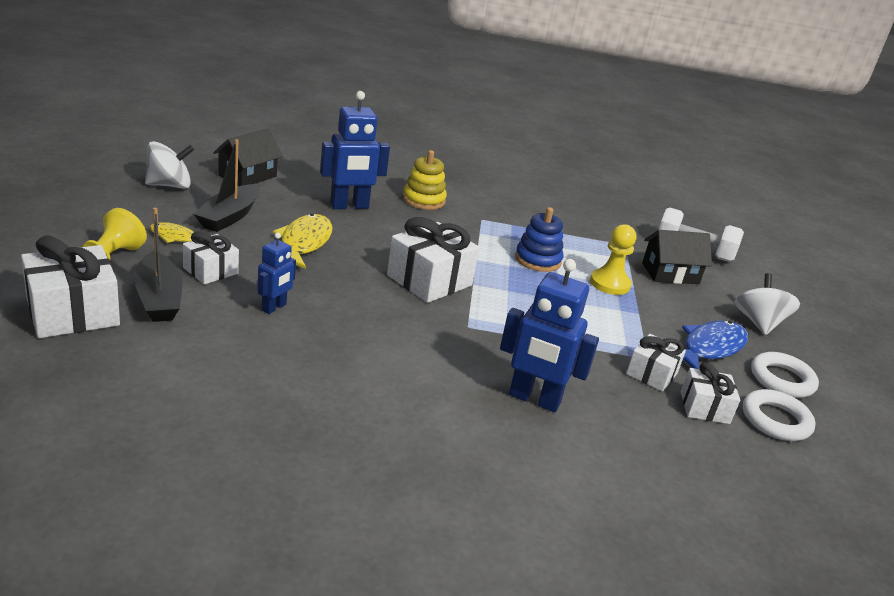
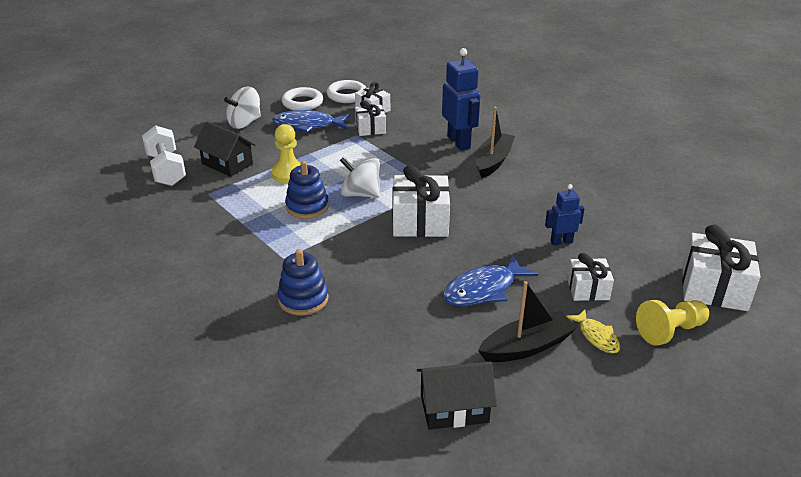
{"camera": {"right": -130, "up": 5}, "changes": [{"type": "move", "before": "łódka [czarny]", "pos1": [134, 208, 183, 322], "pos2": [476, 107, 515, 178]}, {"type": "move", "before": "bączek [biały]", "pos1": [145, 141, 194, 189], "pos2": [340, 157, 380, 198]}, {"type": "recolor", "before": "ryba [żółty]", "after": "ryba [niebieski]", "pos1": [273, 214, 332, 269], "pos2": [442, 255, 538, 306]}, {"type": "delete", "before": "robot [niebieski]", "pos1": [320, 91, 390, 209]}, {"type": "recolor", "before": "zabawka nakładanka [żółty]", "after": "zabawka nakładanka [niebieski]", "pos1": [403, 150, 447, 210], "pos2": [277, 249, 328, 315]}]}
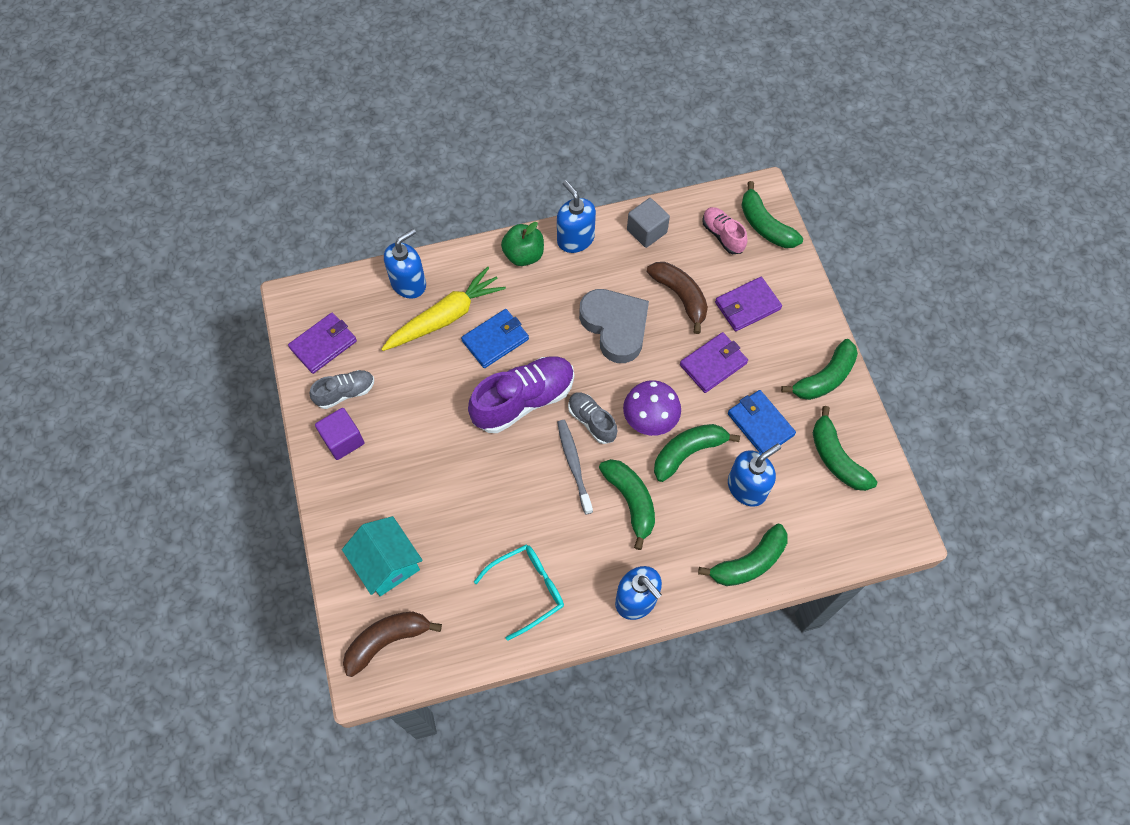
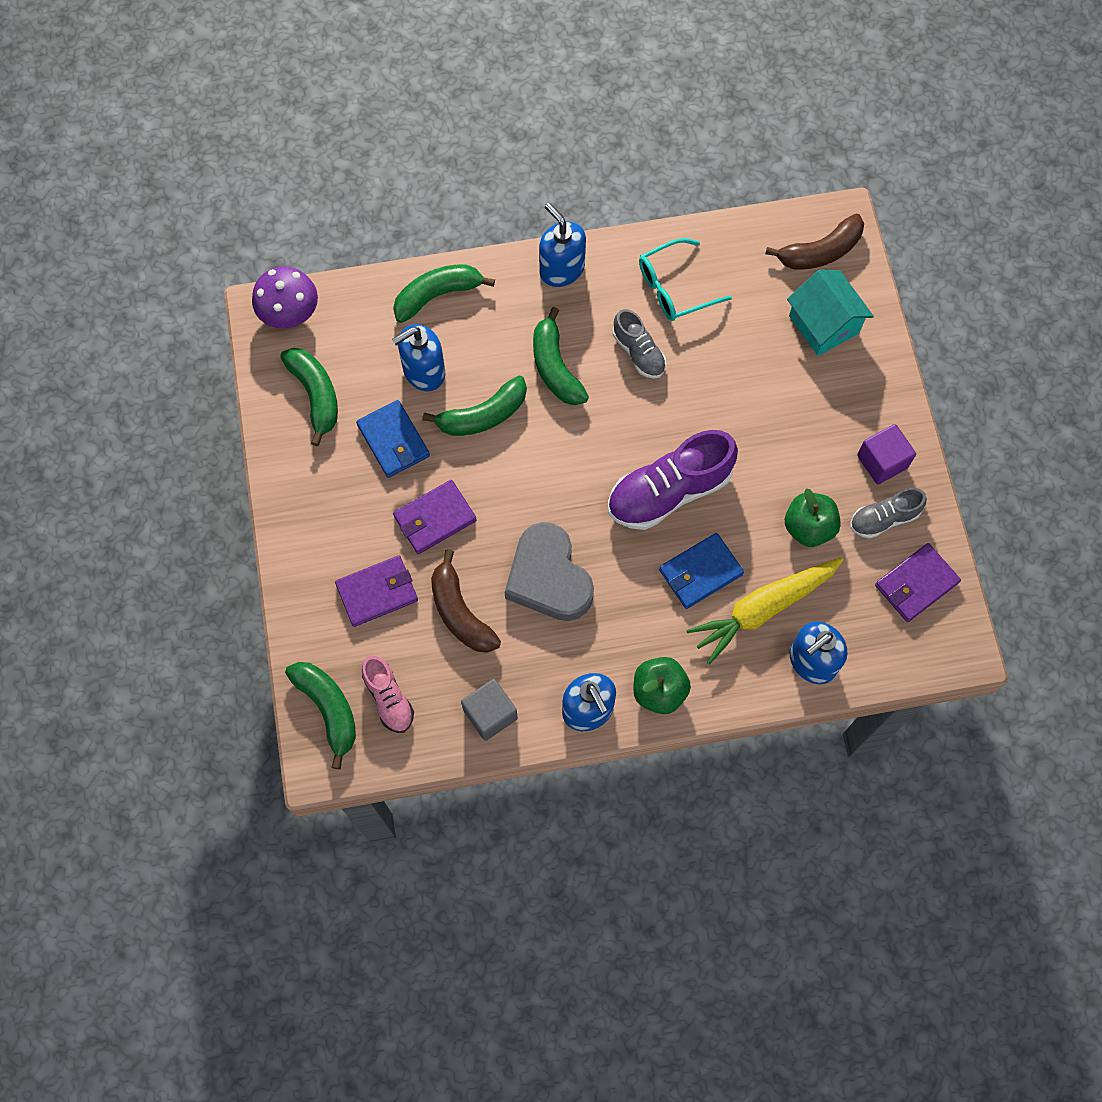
{"camera": {"right": -175, "up": 5}, "changes": [{"type": "delete", "before": "szczoteczka do zębów [szary]", "pos1": [557, 420, 593, 515]}, {"type": "move", "before": "but [szary]", "pos1": [568, 392, 617, 444], "pos2": [613, 309, 666, 379]}, {"type": "move", "before": "grzyb [fioletowy]", "pos1": [623, 380, 681, 436], "pos2": [252, 266, 318, 329]}, {"type": "delete", "before": "banan [zielony]", "pos1": [781, 339, 858, 400]}, {"type": "insert", "after": "jabłko [zielony]", "pos2": [785, 488, 841, 547]}]}
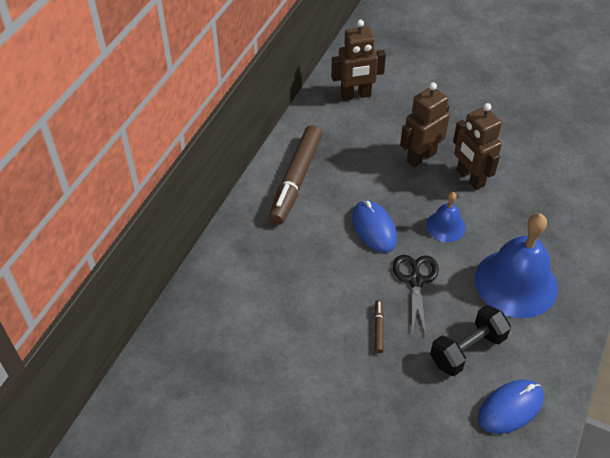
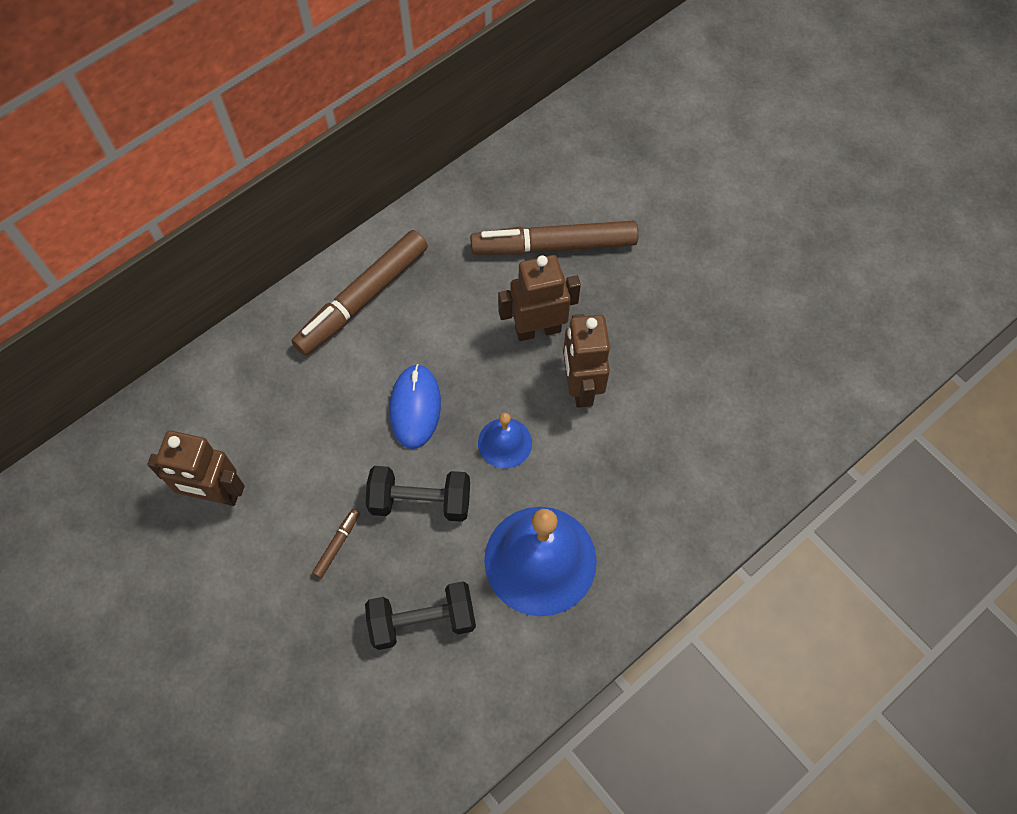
{"camera": {"right": 25, "up": 15}, "changes": [{"type": "move", "before": "robot [brązowy]", "pos1": [331, 20, 386, 101], "pos2": [147, 431, 245, 506]}, {"type": "replace", "before": "nożyczki [czarny]", "after": "hantel [czarny]", "pos1": [393, 255, 439, 336], "pos2": [366, 466, 470, 522]}, {"type": "delete", "before": "myszka [niebieski]", "pos1": [478, 380, 544, 434]}, {"type": "insert", "after": "flamaster [brązowy]", "pos2": [470, 221, 638, 255]}]}
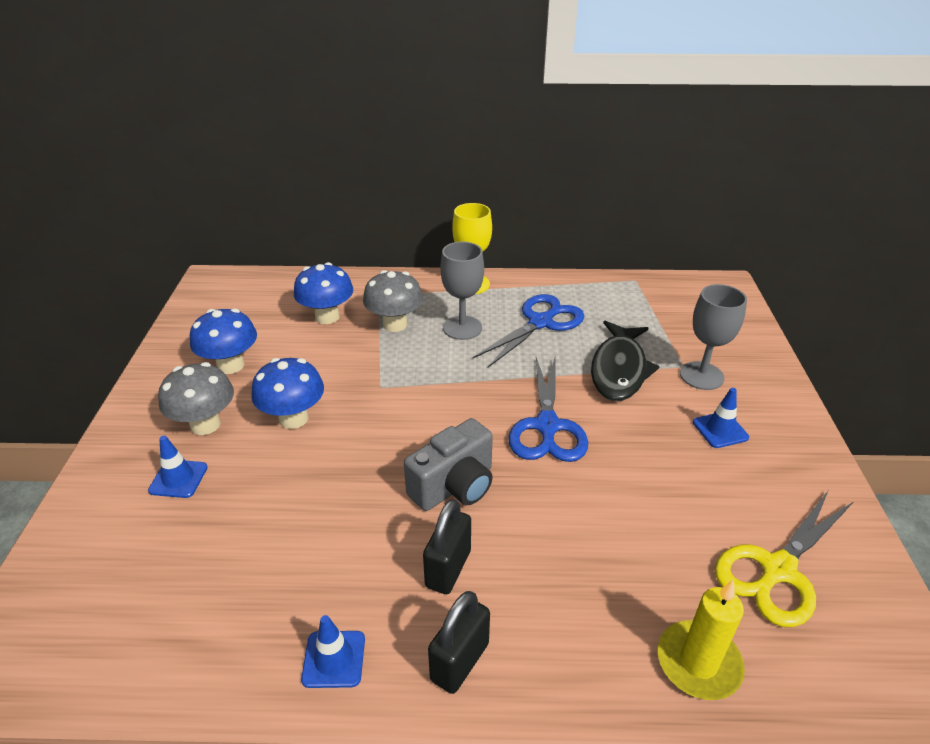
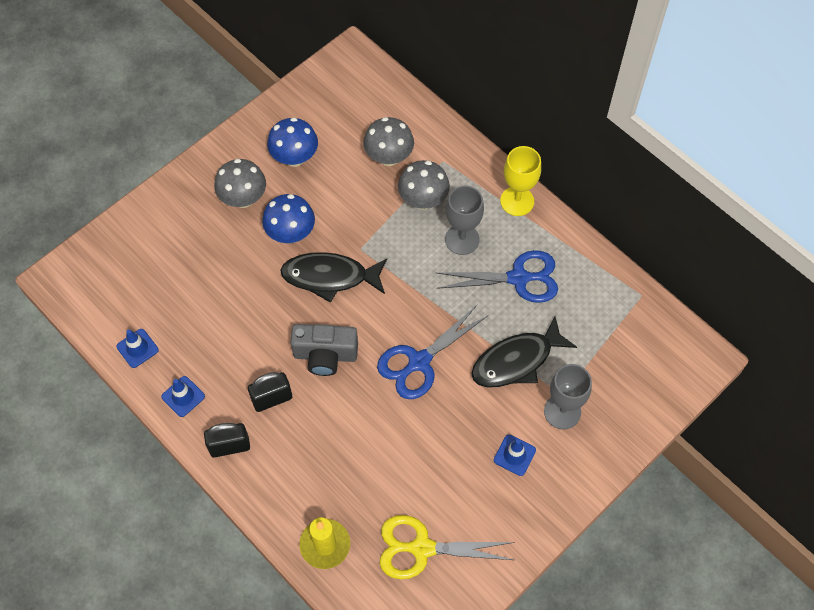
{"camera": {"right": 45, "up": 25}, "changes": [{"type": "move", "before": "pachołek [niebieski]", "pos1": [148, 436, 208, 498], "pos2": [117, 329, 159, 368]}, {"type": "recolor", "before": "grzyb [niebieski]", "after": "grzyb [szary]", "pos1": [294, 262, 353, 324], "pos2": [363, 117, 414, 166]}, {"type": "insert", "after": "ryba [czarny]", "pos2": [280, 252, 387, 303]}]}
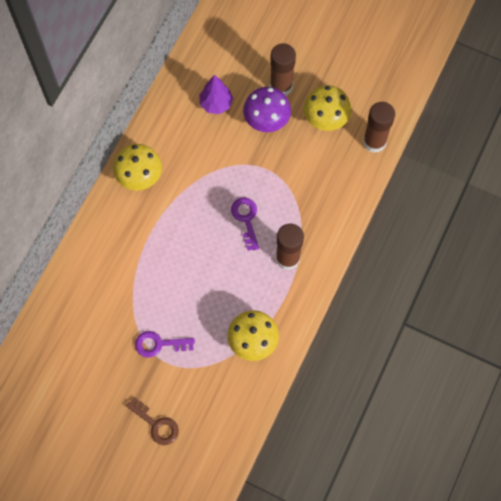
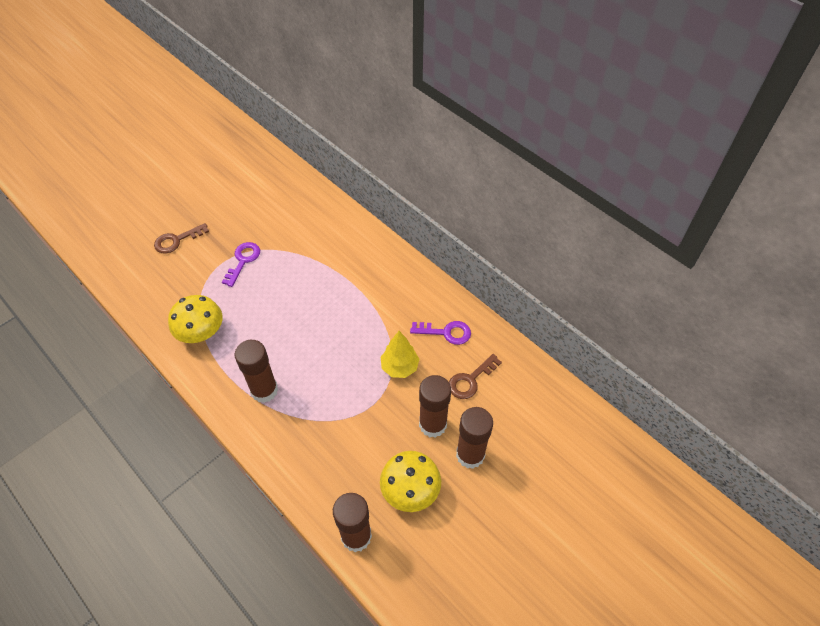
{"camera": {"right": 110, "up": -15}, "changes": [{"type": "delete", "before": "grzyb [żółty]", "pos1": [113, 144, 162, 191]}, {"type": "replace", "before": "drzewko [fioletowy]", "after": "klucz [brązowy]", "pos1": [199, 75, 233, 114], "pos2": [449, 354, 502, 399]}, {"type": "move", "before": "klucz [fioletowy]", "pos1": [231, 197, 259, 251], "pos2": [410, 321, 471, 345]}, {"type": "replace", "before": "grzyb [fioletowy]", "after": "klej w sztyfcie [brązowy]", "pos1": [243, 87, 291, 132], "pos2": [419, 375, 451, 438]}, {"type": "insert", "after": "drzewko [żółty]", "pos2": [380, 331, 419, 378]}]}
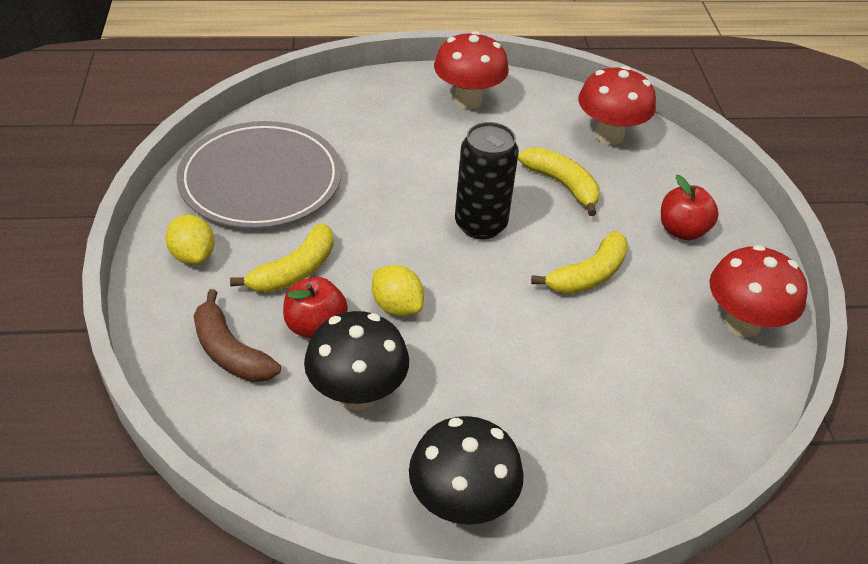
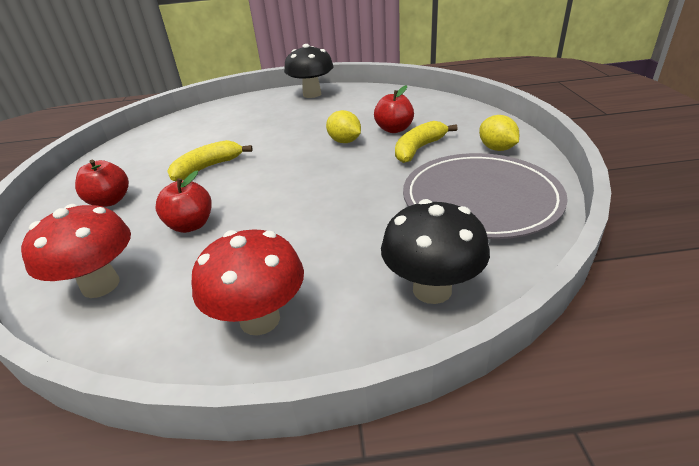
{"camera": {"right": -175, "up": -10}, "changes": [{"type": "delete", "before": "banan [brązowy]", "pos1": [194, 289, 281, 382]}, {"type": "move", "before": "grzyb [czarny]", "pos1": [304, 311, 409, 410], "pos2": [381, 199, 490, 304]}, {"type": "delete", "before": "puszka [czarny]", "pos1": [455, 122, 519, 239]}, {"type": "replace", "before": "banan [żółty]", "after": "jabłko [czerwony]", "pos1": [518, 147, 600, 216], "pos2": [155, 170, 212, 233]}, {"type": "delete", "before": "grzyb [czerwony]", "pos1": [709, 245, 808, 337]}]}
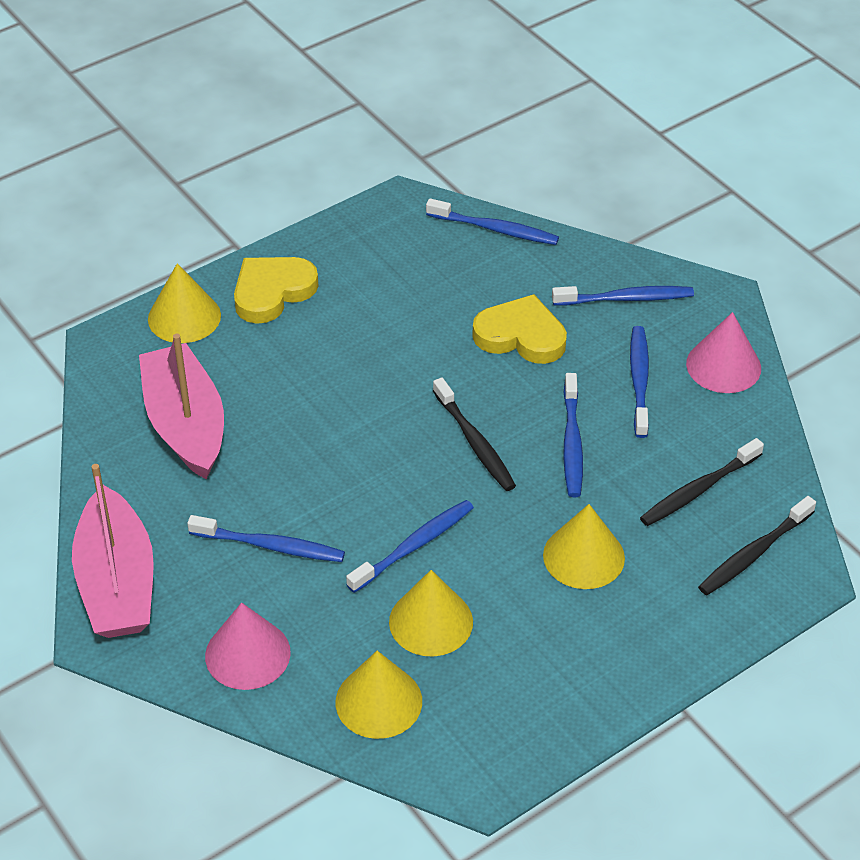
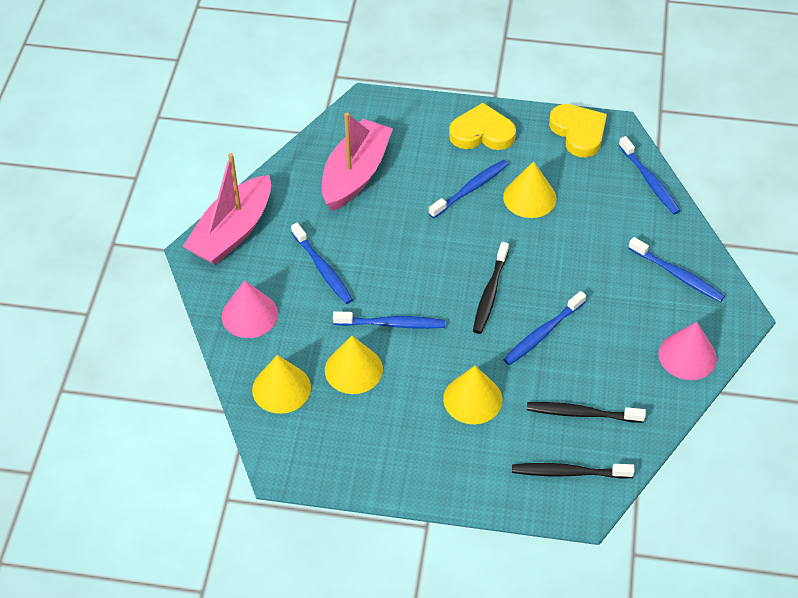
{"camera": {"right": 45, "up": 5}, "changes": [{"type": "move", "before": "stożek [żółty]", "pos1": [148, 263, 221, 343], "pos2": [503, 161, 556, 218]}, {"type": "move", "before": "serce [żółty]", "pos1": [472, 294, 567, 364], "pos2": [549, 104, 607, 157]}, {"type": "move", "before": "szczoteczka do zębów [niebieski]", "pos1": [630, 326, 649, 438], "pos2": [429, 160, 509, 218]}]}
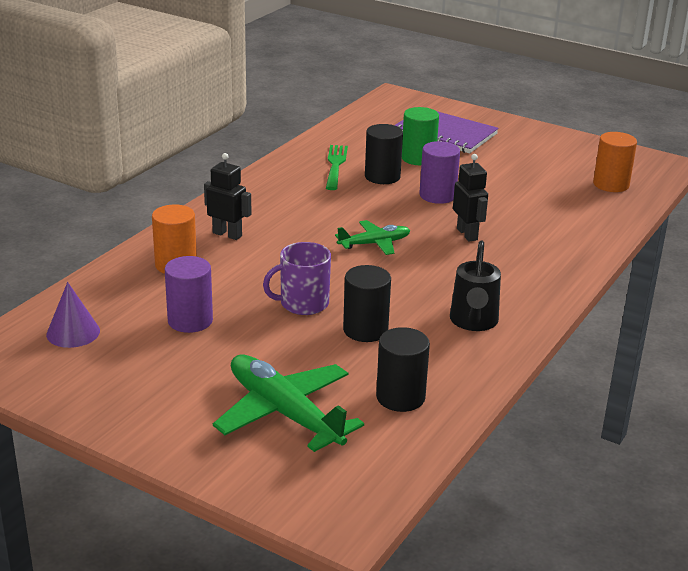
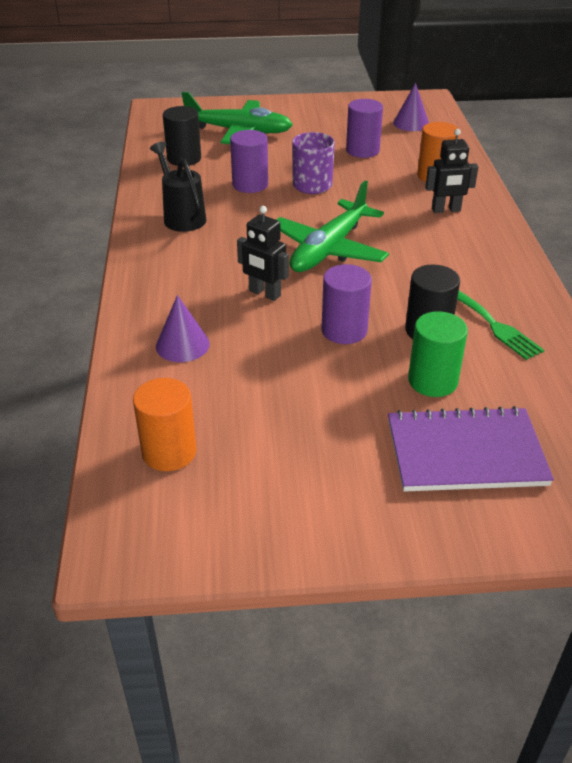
{"camera": {"right": 145, "up": 10}, "changes": [{"type": "resize", "before": "samolot [zielony]", "pos1": [335, 220, 410, 255], "pos2": [276, 180, 389, 272], "scale": 1.76}, {"type": "recolor", "before": "walec [czarny]", "after": "walec [fioletowy]", "pos1": [343, 265, 391, 342], "pos2": [230, 130, 268, 193]}, {"type": "insert", "after": "stożek [fioletowy]", "pos2": [156, 295, 210, 362]}]}
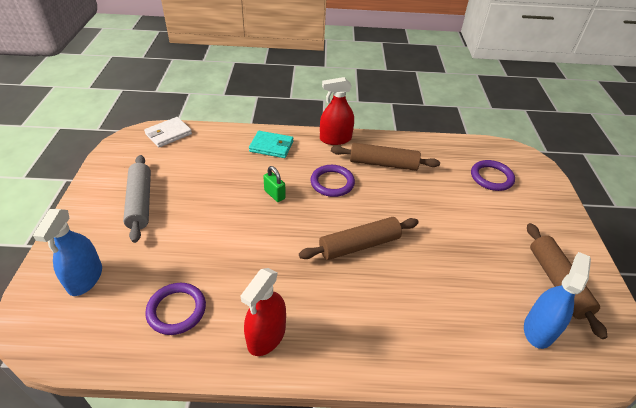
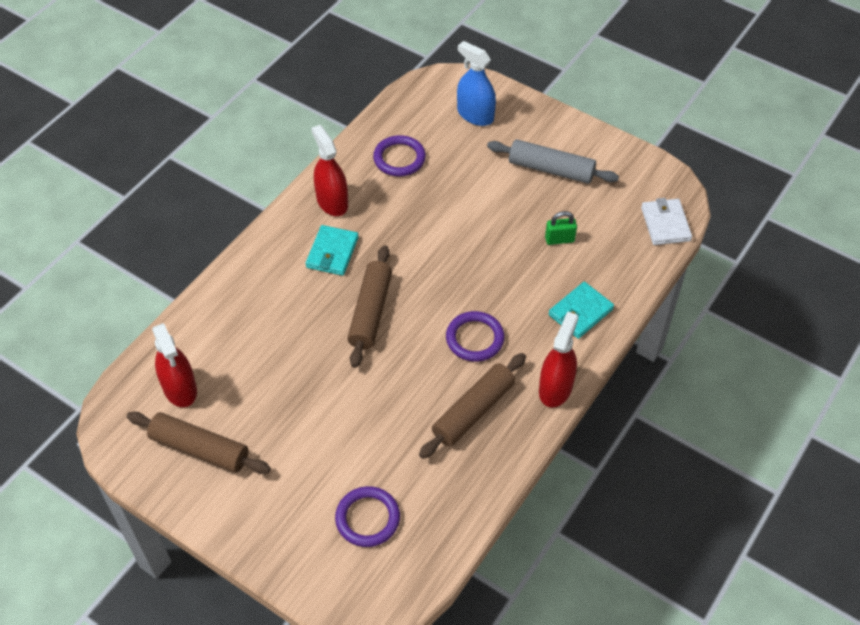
{"camera": {"right": 125, "up": 10}, "changes": [{"type": "move", "before": "kłódka [zielony]", "pos1": [263, 166, 286, 202], "pos2": [545, 211, 577, 245]}, {"type": "recolor", "before": "spryskiwacz [niebieski]", "after": "spryskiwacz [czerwony]", "pos1": [524, 252, 591, 349], "pos2": [152, 323, 197, 407]}, {"type": "insert", "after": "portfel [turkusowy]", "pos2": [306, 225, 359, 276]}]}
